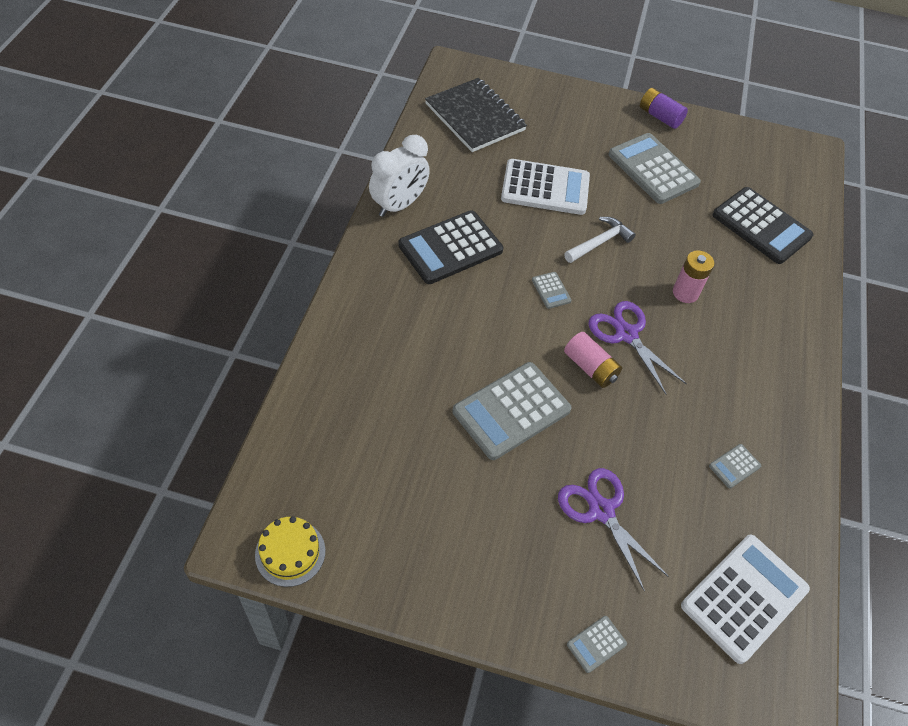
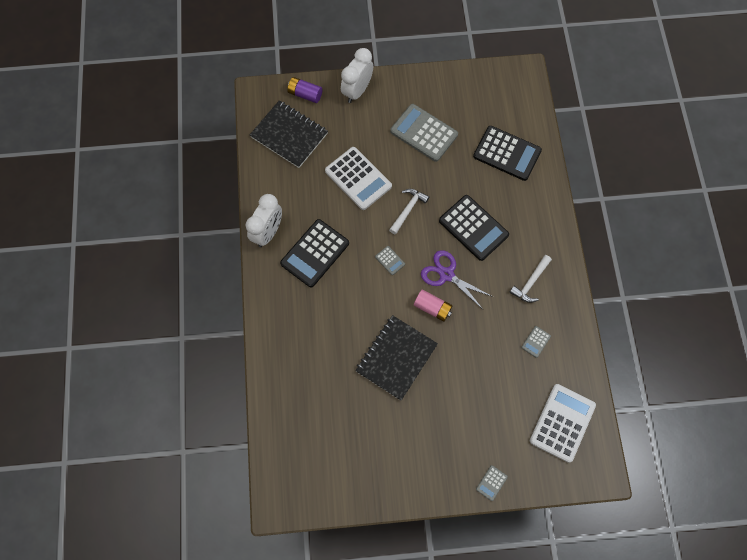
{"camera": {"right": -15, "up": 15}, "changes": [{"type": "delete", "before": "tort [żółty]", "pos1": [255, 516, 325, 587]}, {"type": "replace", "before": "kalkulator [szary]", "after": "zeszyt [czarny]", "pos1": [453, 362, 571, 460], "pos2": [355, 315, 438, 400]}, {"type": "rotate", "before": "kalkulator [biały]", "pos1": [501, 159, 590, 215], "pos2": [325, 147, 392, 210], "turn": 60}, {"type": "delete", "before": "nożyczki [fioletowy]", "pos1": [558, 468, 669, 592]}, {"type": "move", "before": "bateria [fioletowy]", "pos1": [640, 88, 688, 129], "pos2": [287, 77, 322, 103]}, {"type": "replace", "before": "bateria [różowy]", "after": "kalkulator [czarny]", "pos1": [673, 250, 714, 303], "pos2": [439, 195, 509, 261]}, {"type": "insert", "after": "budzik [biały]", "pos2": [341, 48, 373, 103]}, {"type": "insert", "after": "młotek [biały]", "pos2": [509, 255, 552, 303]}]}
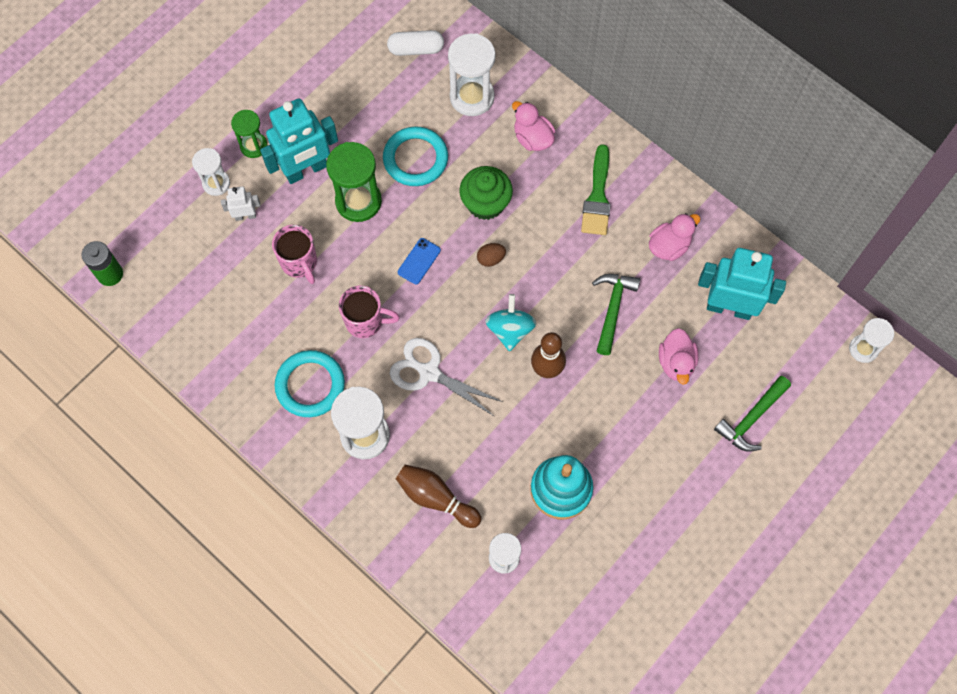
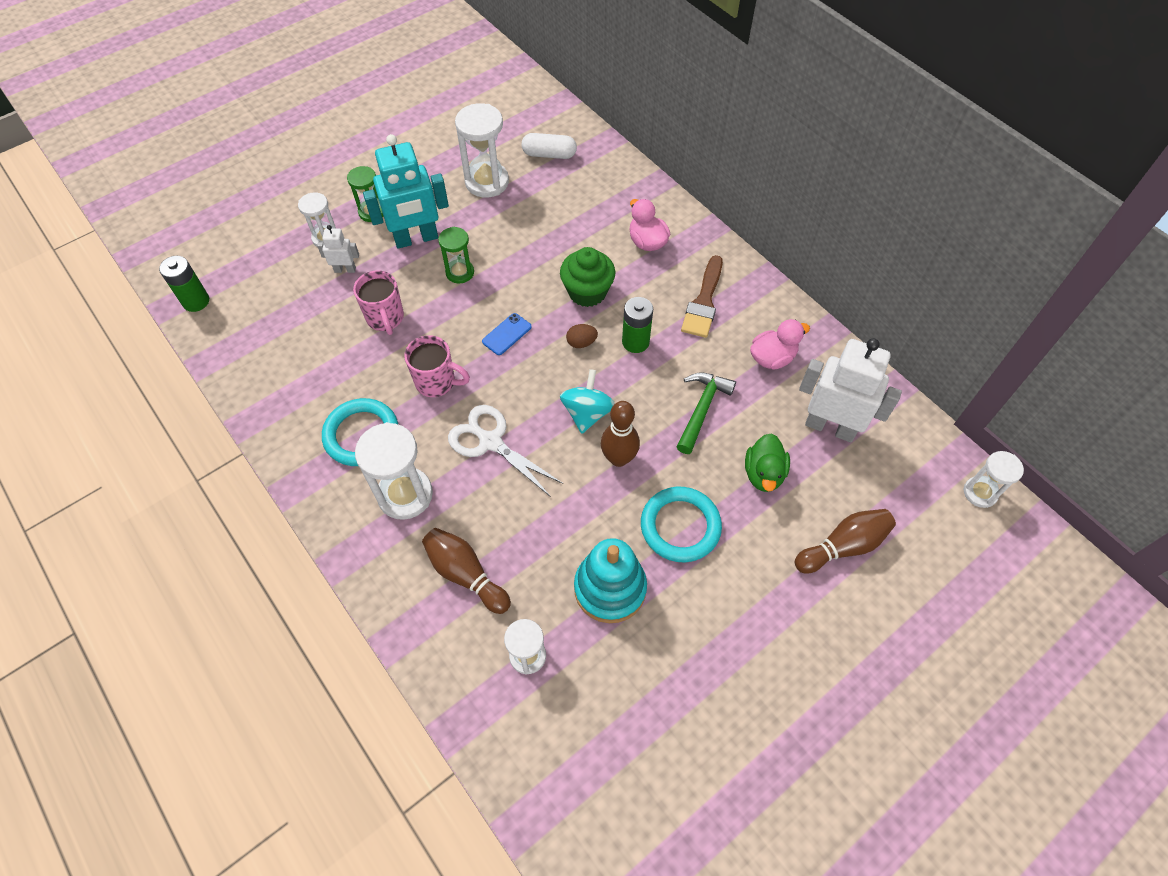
{"camera": {"right": 10, "up": -10}, "changes": [{"type": "resize", "before": "klepsydra [zielony]", "pos1": [326, 142, 382, 222], "pos2": [438, 227, 474, 284], "scale": 0.6}, {"type": "move", "before": "pierścień [turkusowy]", "pos1": [383, 126, 448, 186], "pos2": [641, 487, 722, 562]}, {"type": "move", "before": "klepsydra [biały]", "pos1": [448, 33, 495, 116], "pos2": [455, 103, 509, 198]}, {"type": "recolor", "before": "pędzel [zielony]", "after": "pędzel [brązowy]", "pos1": [581, 144, 611, 235], "pos2": [681, 255, 723, 338]}, {"type": "recolor", "before": "kaczka [różowy]", "after": "kaczka [zielony]", "pos1": [659, 328, 698, 385], "pos2": [745, 433, 790, 492]}, {"type": "recolor", "before": "robot [turkusowy]", "after": "robot [biały]", "pos1": [698, 248, 786, 320], "pos2": [799, 338, 902, 442]}, {"type": "replace", "before": "młotek [zielony]", "after": "kręgiel [brązowy]", "pos1": [714, 376, 791, 452], "pos2": [795, 509, 896, 574]}, {"type": "insert", "after": "bateria [zielony]", "pos2": [622, 297, 653, 353]}]}
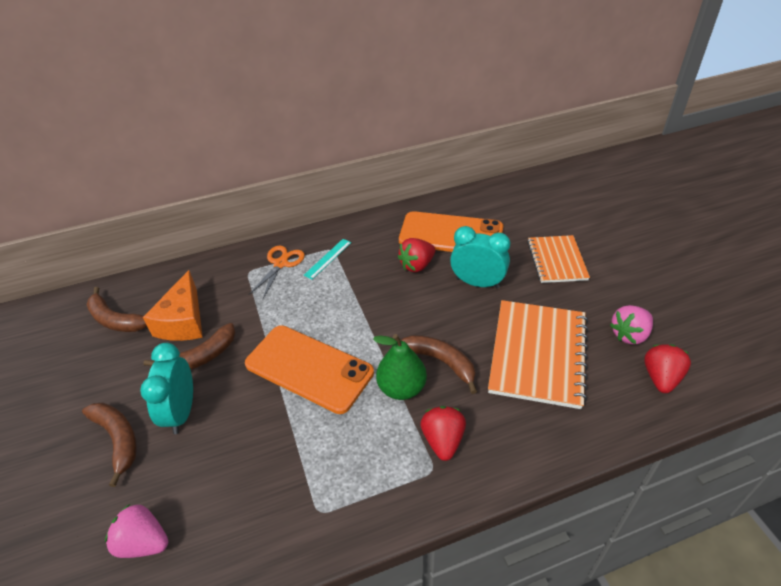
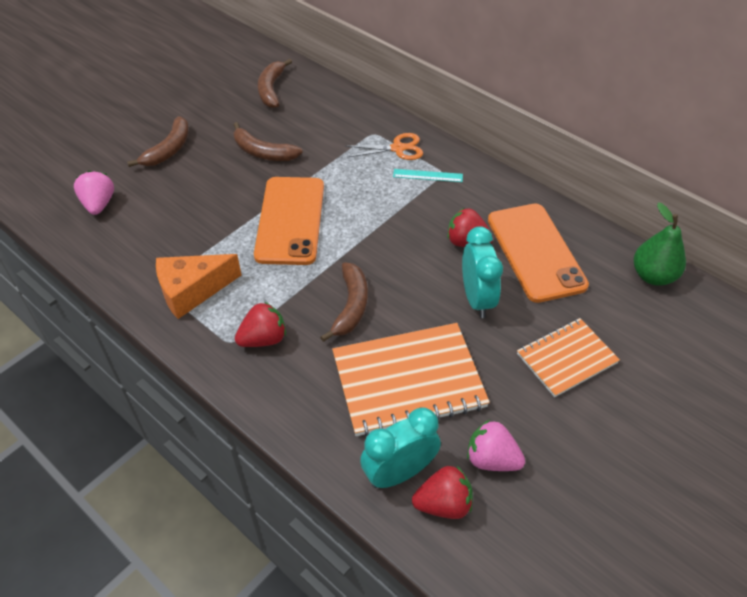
{"camera": {"right": 60, "up": 5}, "changes": [{"type": "move", "before": "budzik [turkusowy]", "pos1": [140, 343, 193, 434], "pos2": [360, 407, 441, 488]}, {"type": "move", "before": "ser [pomarańczowy]", "pos1": [143, 270, 203, 341], "pos2": [156, 254, 242, 319]}, {"type": "move", "before": "gruszka [zielony]", "pos1": [373, 334, 427, 400], "pos2": [634, 203, 686, 286]}]}
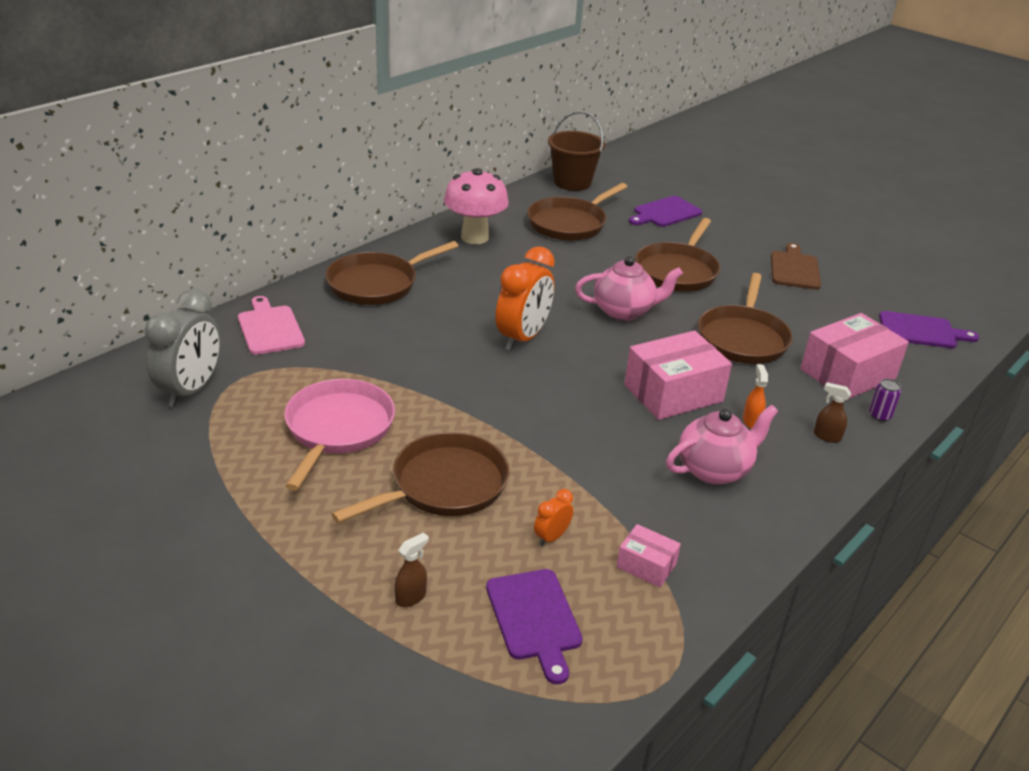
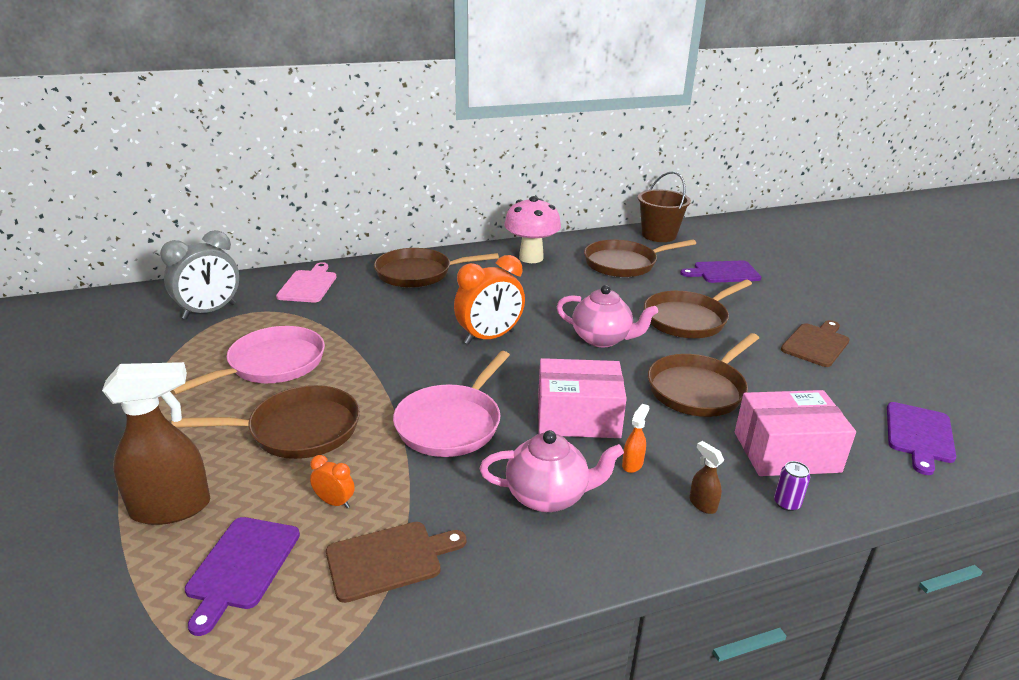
{"camera": {"right": 30, "up": -5}, "changes": [{"type": "resize", "before": "spryskiwacz [brązowy]", "pos1": [394, 532, 429, 607], "pos2": [102, 362, 211, 525], "scale": 2.3}, {"type": "rotate", "before": "budzik [pomarańczowy]", "pos1": [534, 489, 573, 546], "pos2": [310, 455, 355, 508], "turn": 45}, {"type": "replace", "before": "pudełko [różowy]", "after": "deska do krojenia [brązowy]", "pos1": [616, 524, 681, 588], "pos2": [326, 522, 466, 603]}, {"type": "rotate", "before": "deska do krojenia [fioletowy]", "pos1": [879, 311, 979, 348], "pos2": [887, 402, 956, 475], "turn": 75}, {"type": "insert", "after": "patelnia [różowy]", "pos2": [393, 351, 510, 457]}]}
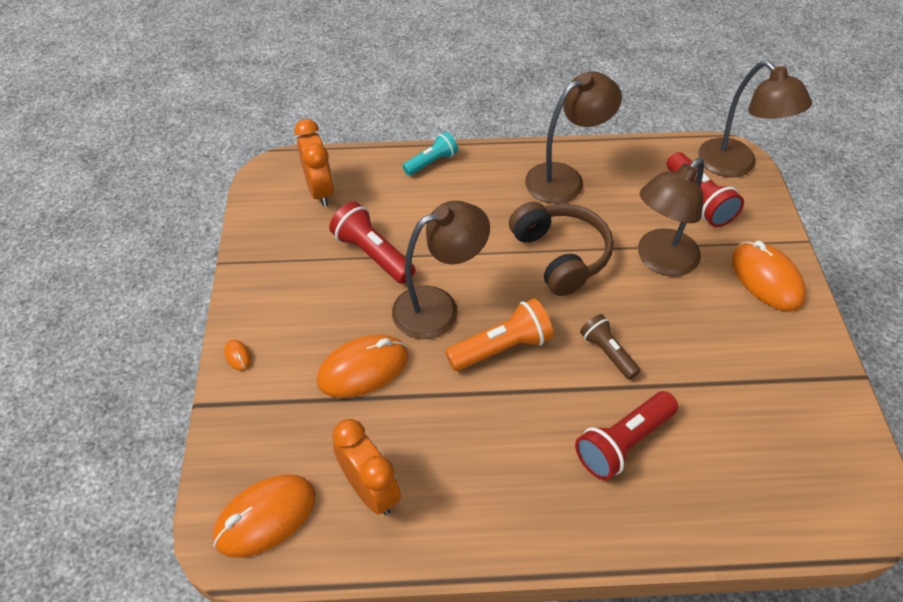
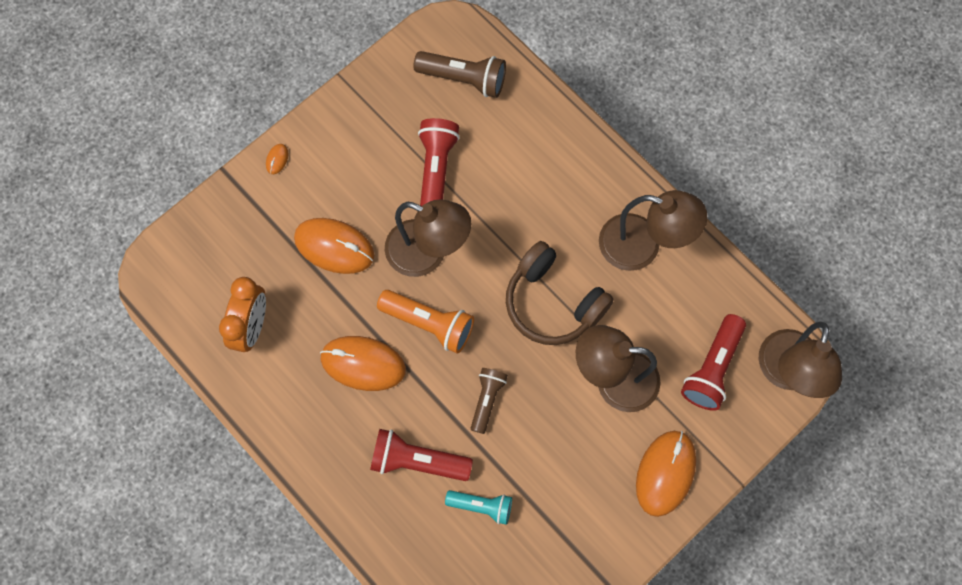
{"camera": {"right": 50, "up": 20}, "changes": [{"type": "move", "before": "myszka [pomarańczowy]", "pos1": [213, 474, 316, 558], "pos2": [320, 336, 406, 391]}, {"type": "replace", "before": "budzik [pomarańczowy]", "after": "latarka [brązowy]", "pos1": [294, 119, 334, 207], "pos2": [413, 51, 506, 98]}, {"type": "move", "before": "latarka [turkusowy]", "pos1": [402, 132, 458, 176], "pos2": [445, 490, 512, 525]}, {"type": "rotate", "before": "słuchawki [brązowy]", "pos1": [509, 202, 613, 296], "pos2": [506, 241, 614, 345], "turn": 105}]}
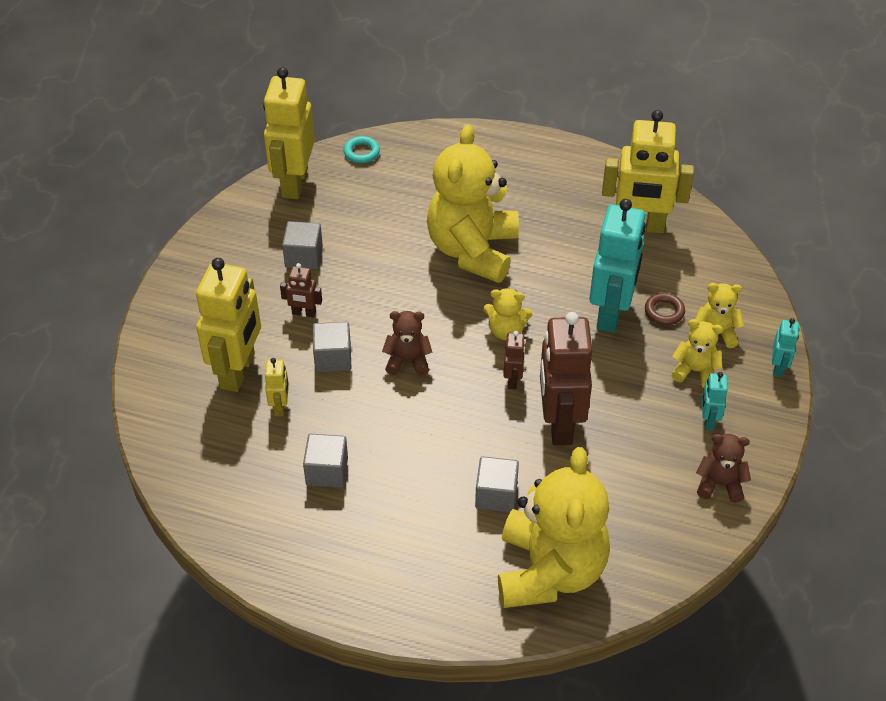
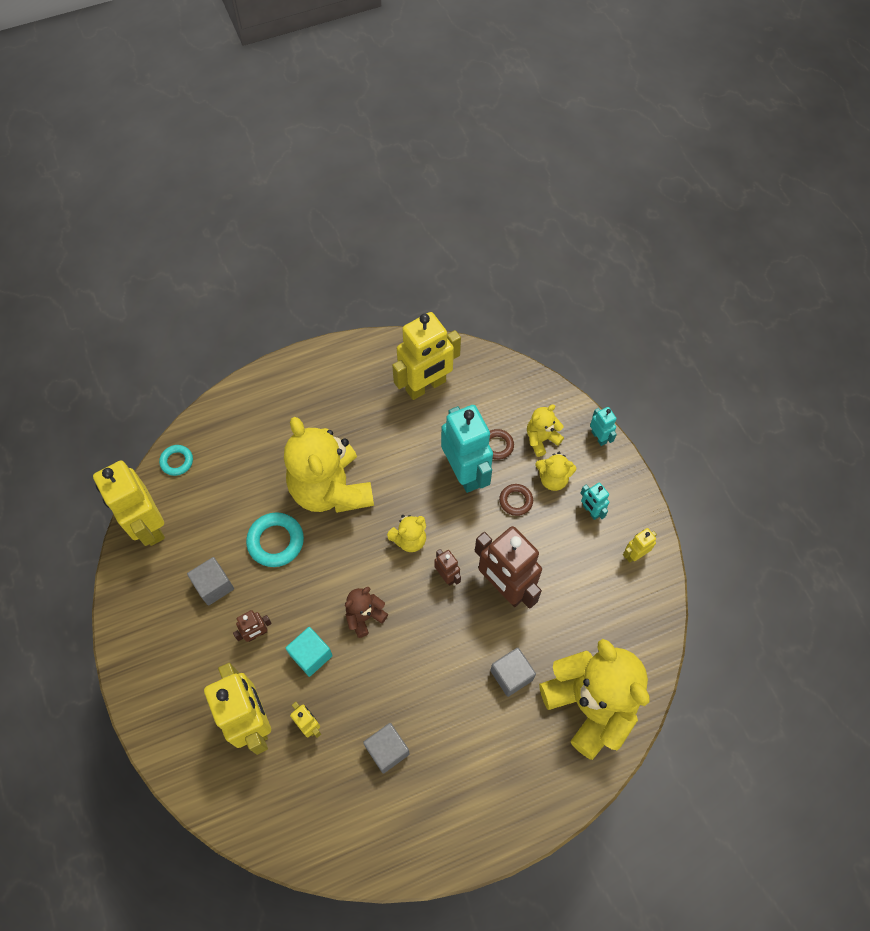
{"camera": {"right": -40, "up": 15}, "changes": [{"type": "recolor", "before": "sześcian [szary]", "after": "sześcian [turkusowy]", "pos1": [313, 322, 351, 372], "pos2": [286, 627, 333, 677]}, {"type": "rotate", "before": "miś [żółty]", "pos1": [671, 319, 723, 388], "pos2": [535, 452, 576, 491], "turn": -150}, {"type": "replace", "before": "miś [brązowy]", "after": "robot [żółty]", "pos1": [696, 434, 751, 503], "pos2": [623, 528, 657, 563]}, {"type": "insert", "after": "pierścień [turkusowy]", "pos2": [246, 512, 304, 567]}, {"type": "insert", "after": "pierścień [brązowy]", "pos2": [499, 484, 533, 516]}]}
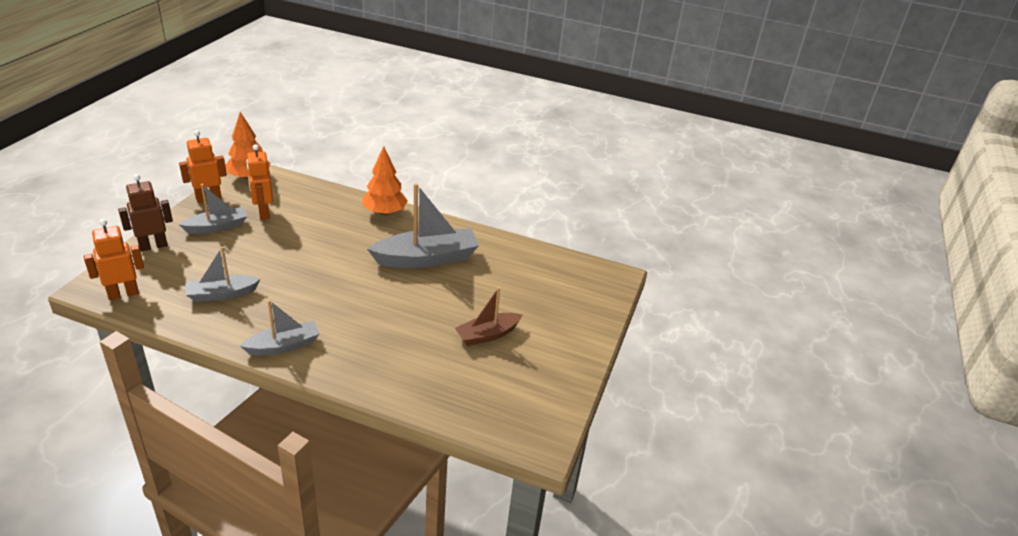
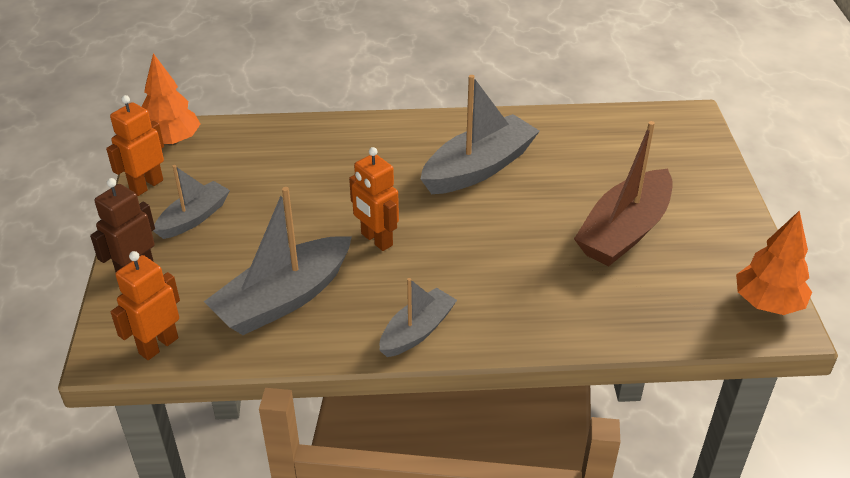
{"camera": {"right": -20, "up": 5}, "changes": [{"type": "resize", "before": "łódka [szary]", "pos1": [186, 247, 261, 302], "pos2": [204, 187, 352, 335], "scale": 1.68}, {"type": "move", "before": "robot [pomarańczowy]", "pos1": [246, 144, 273, 220], "pos2": [349, 147, 399, 251]}, {"type": "move", "before": "drzewko [pomarańczowy]", "pos1": [362, 146, 408, 215], "pos2": [736, 210, 812, 315]}, {"type": "resize", "before": "łódka [brązowy]", "pos1": [455, 287, 523, 346], "pos2": [574, 121, 673, 266], "scale": 1.68}]}
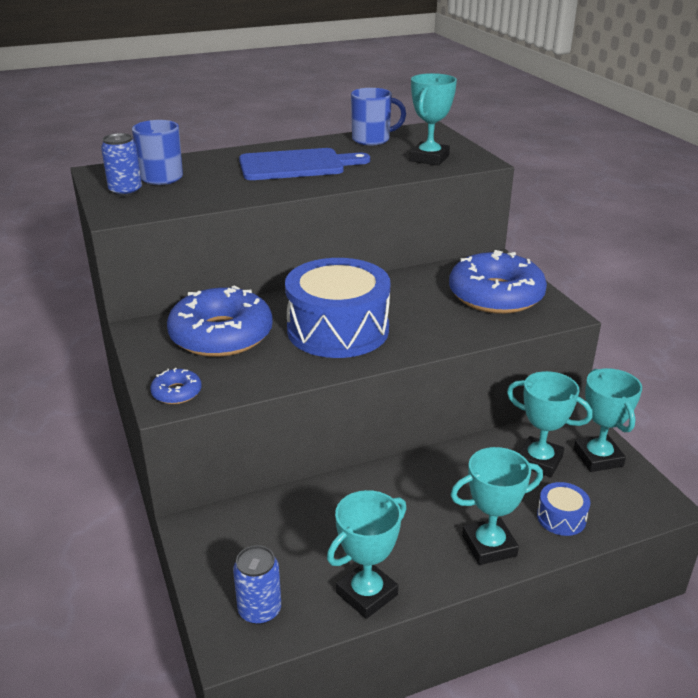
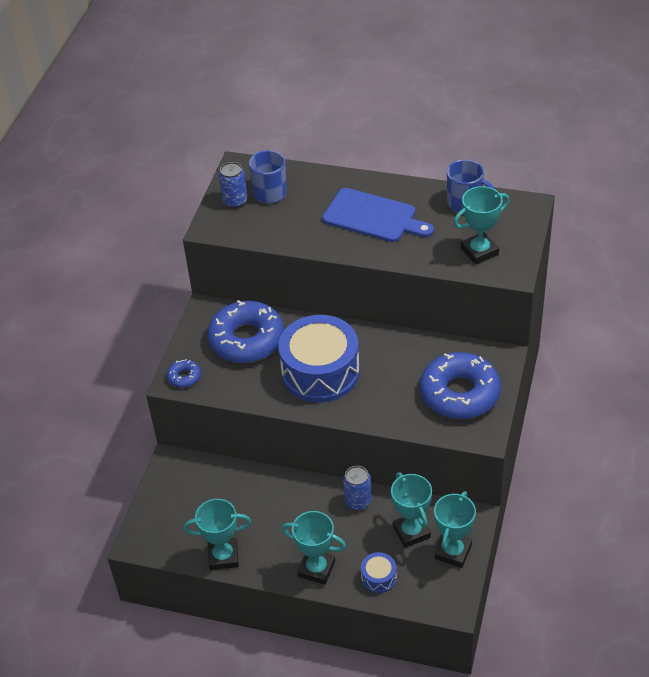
{"camera": {"right": 40, "up": 15}, "changes": [{"type": "move", "before": "puszka [niebieski]", "pos1": [233, 545, 281, 625], "pos2": [343, 466, 372, 510]}]}
